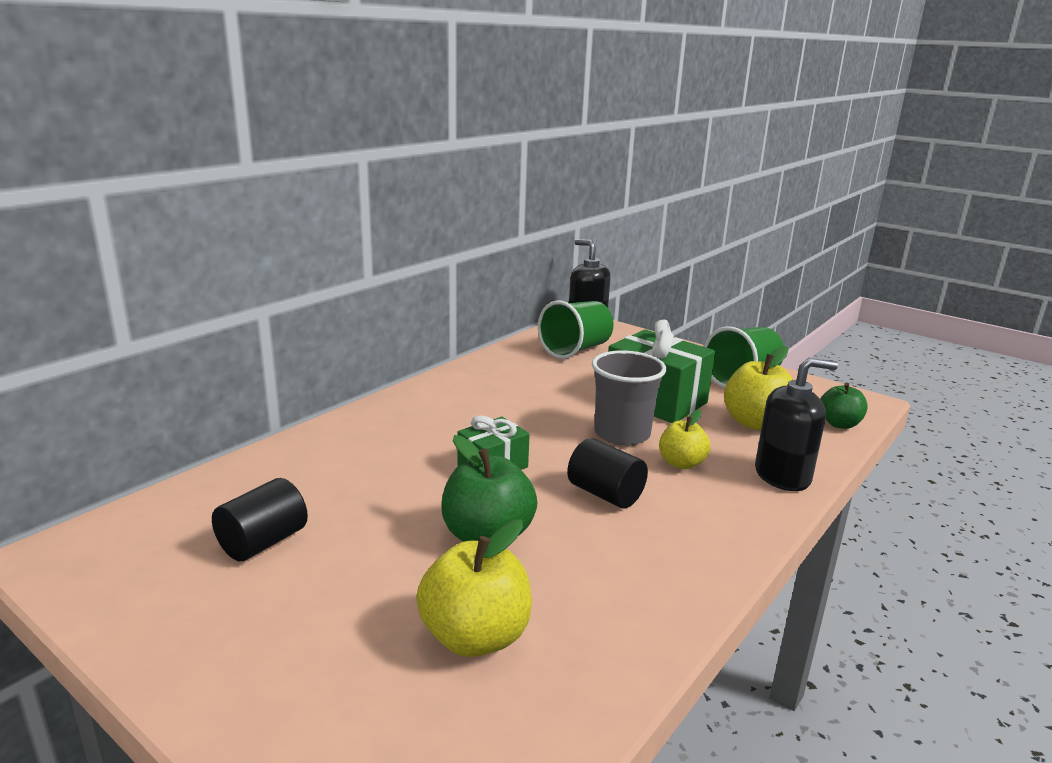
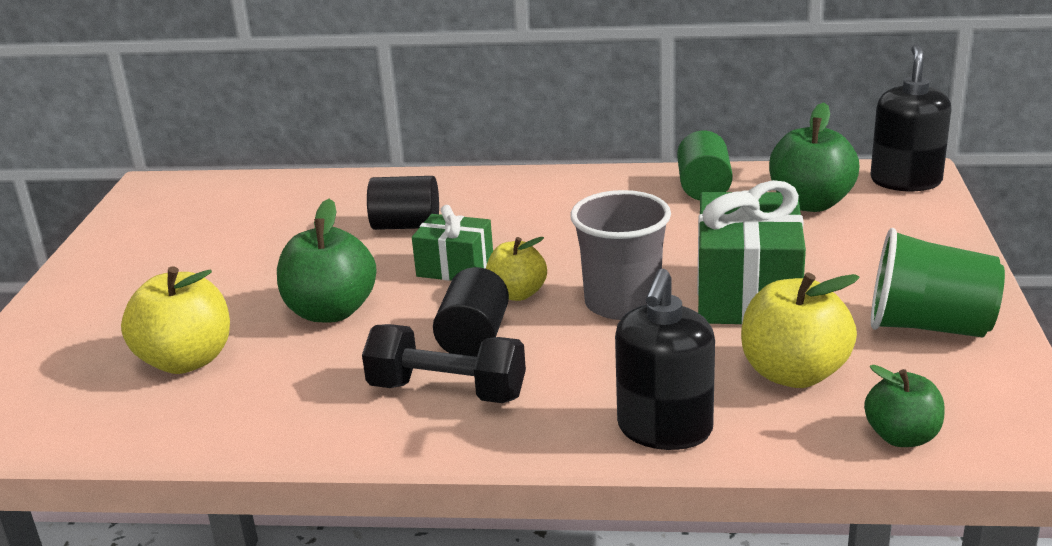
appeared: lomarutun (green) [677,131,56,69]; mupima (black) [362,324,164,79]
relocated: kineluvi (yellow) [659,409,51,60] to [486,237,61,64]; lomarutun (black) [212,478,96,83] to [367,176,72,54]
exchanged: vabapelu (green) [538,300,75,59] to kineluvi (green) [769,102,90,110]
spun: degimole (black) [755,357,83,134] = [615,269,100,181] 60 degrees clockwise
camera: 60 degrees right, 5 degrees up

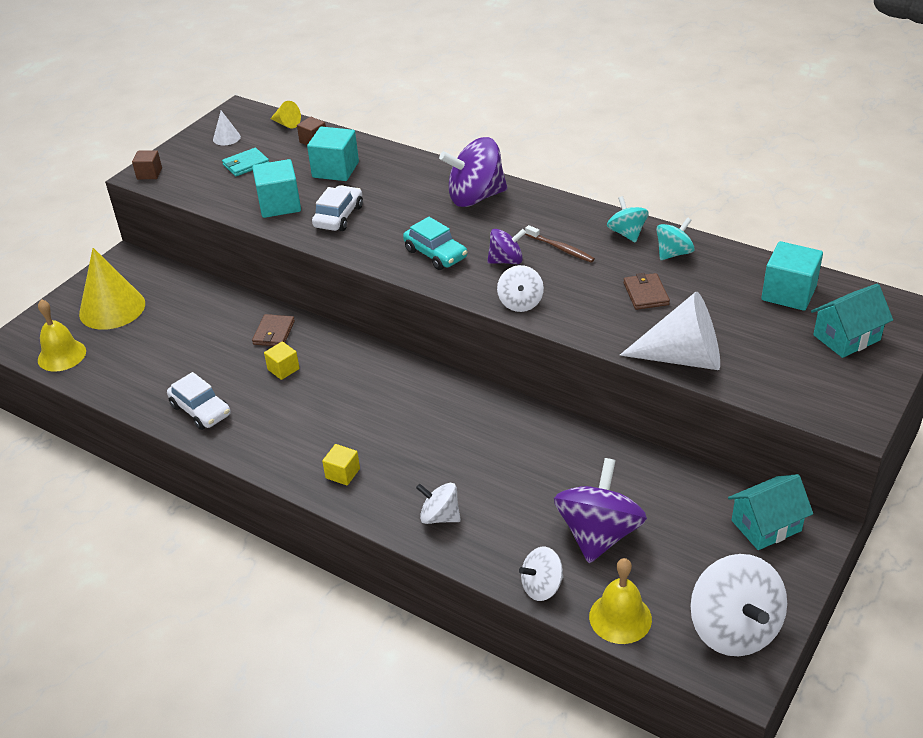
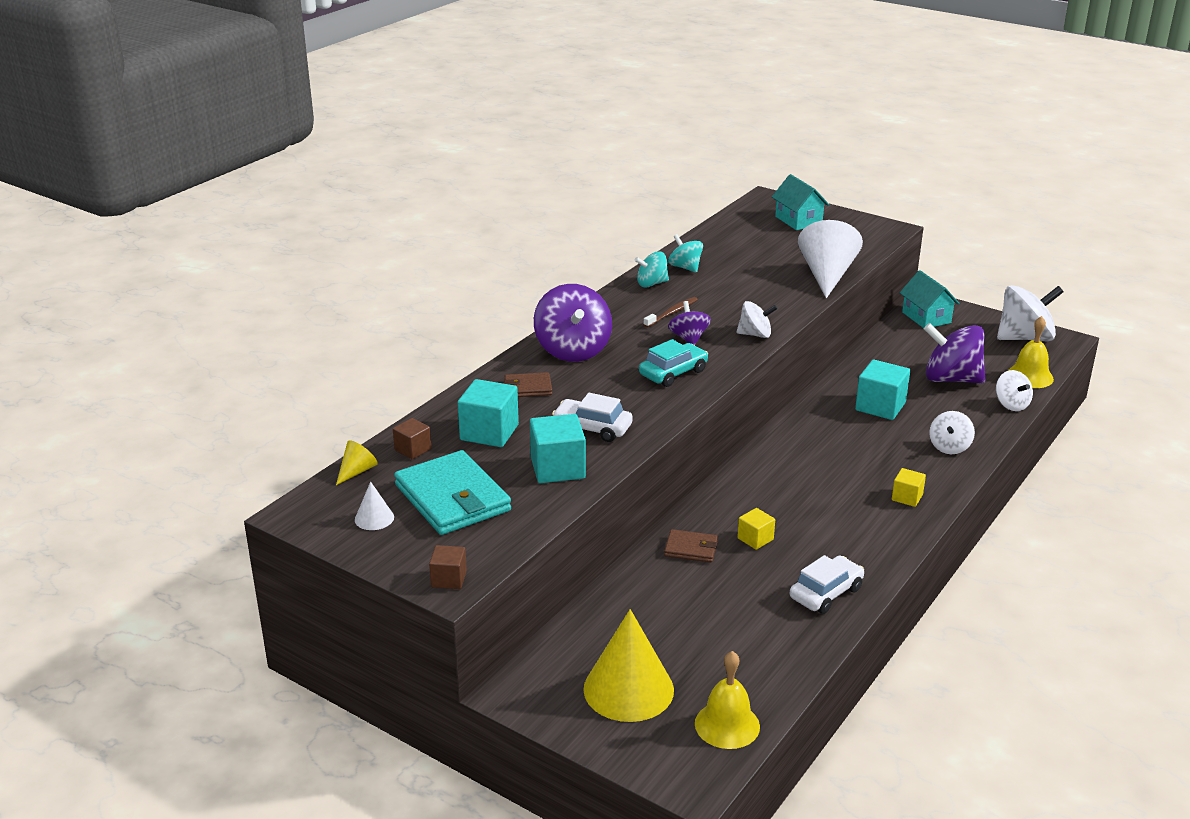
relocated: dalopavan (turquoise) [762,241,61,70] to [855,360,55,60]; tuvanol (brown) [623,273,47,37] to [504,372,48,25]
size: tuvanol (turquoise) [222,148,47,28] = [394,450,117,85] x2.01
camera: 90 degrees left, 10 degrees down

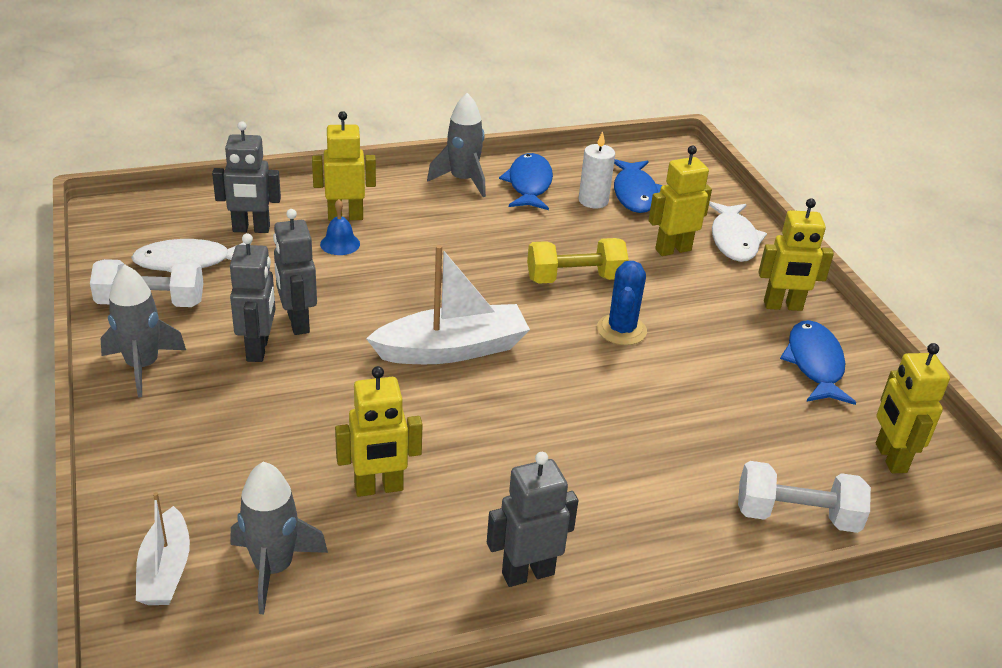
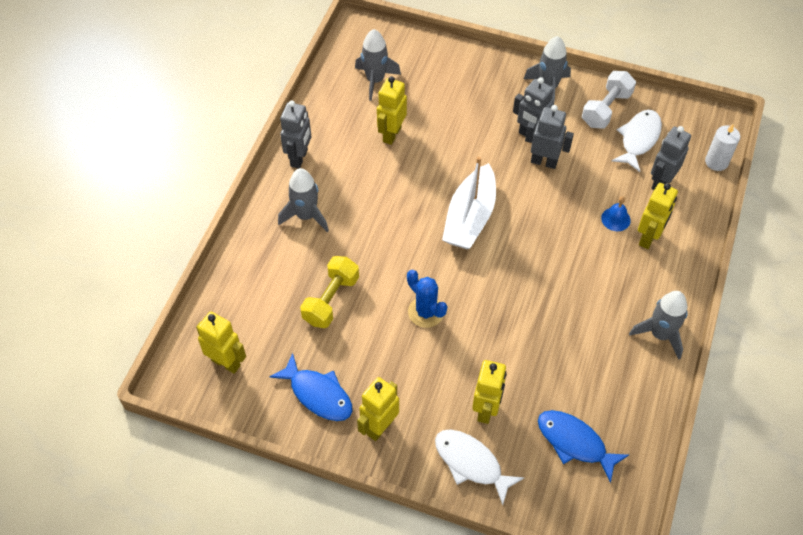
missing: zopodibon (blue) [499,153,54,57]; mupima (white) [738,461,133,72]; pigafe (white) [136,492,54,113]
appeared: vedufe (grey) [278,168,51,64]
relocated: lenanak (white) [579,131,36,77] to [705,124,35,47]; mupima (yellow) [527,238,102,46] to [300,256,59,72]
camera: 130 degrees right, 20 degrees up

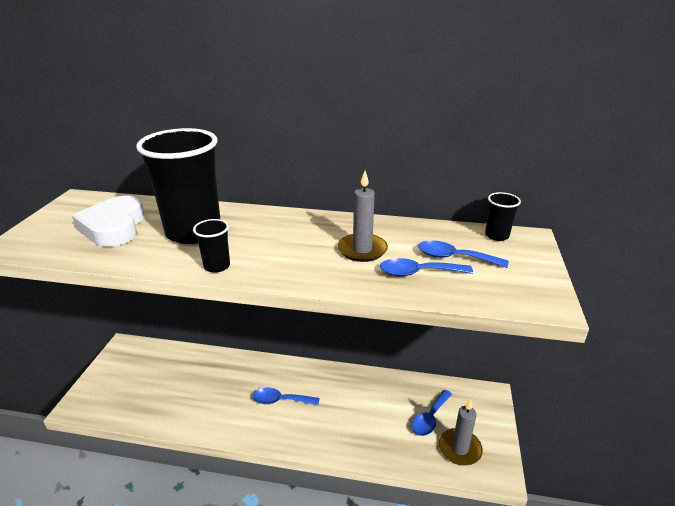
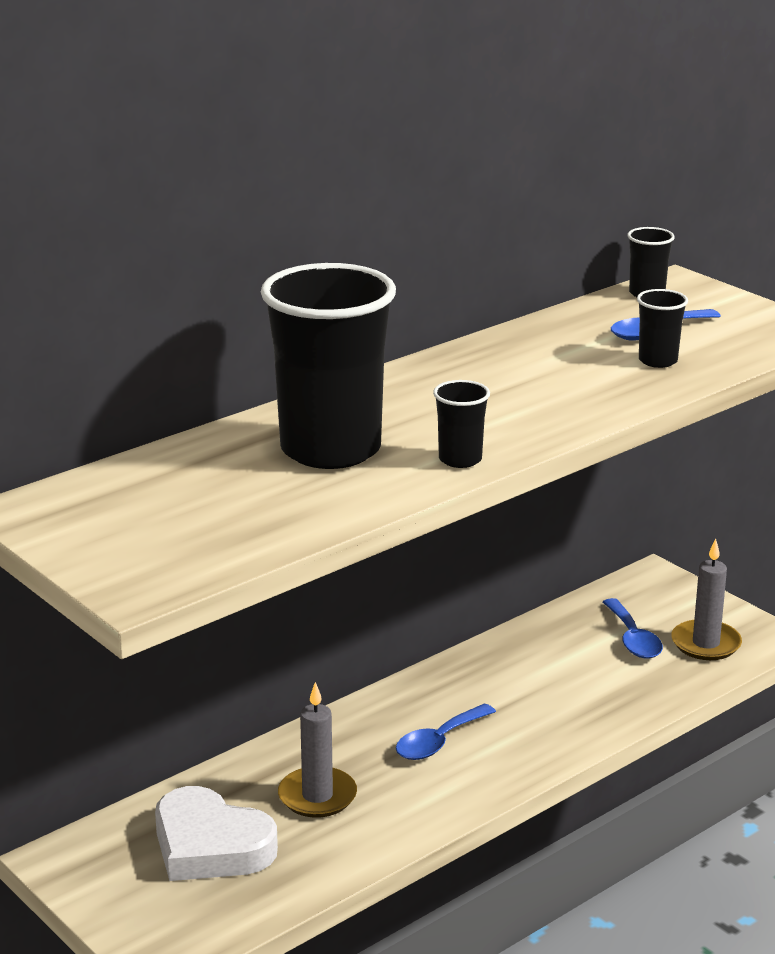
relocated: lenanak (grey) [338,171,50,91] to [278,682,79,136]; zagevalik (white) [72,196,73,51] to [155,786,123,95]
exchanged: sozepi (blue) [380,258,93,18] to vabapelu (black) [637,289,51,79]
camera: 50 degrees left, 5 degrees down

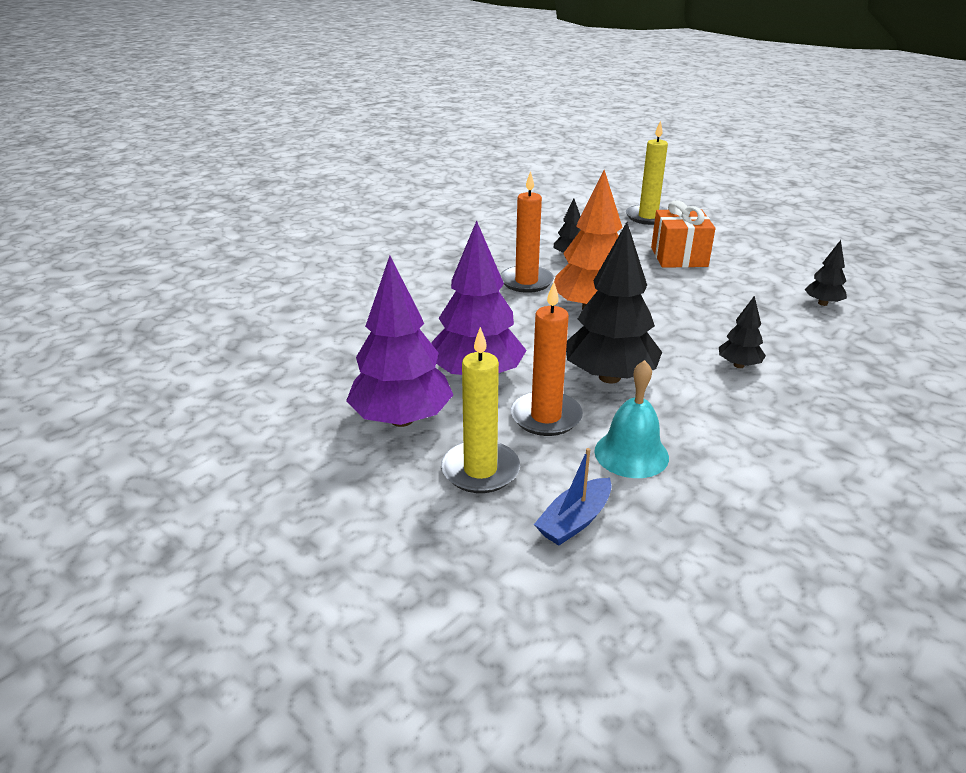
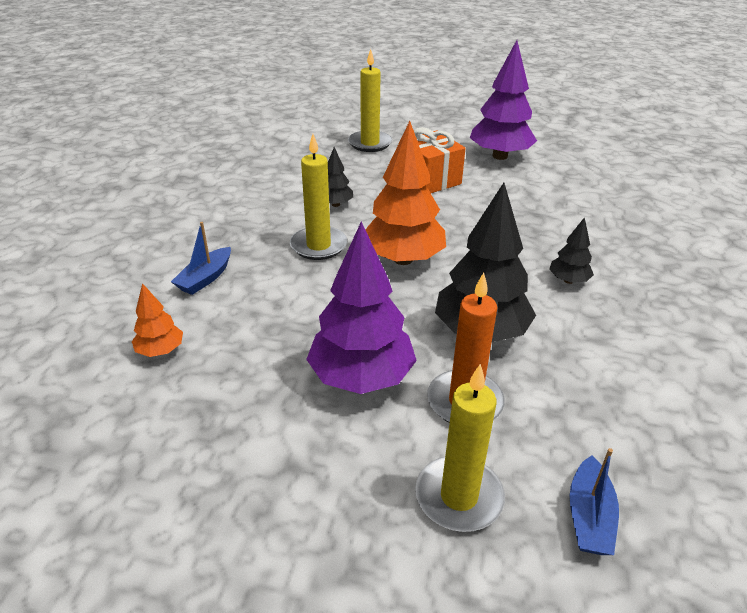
missing: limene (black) [804,240,43,66]; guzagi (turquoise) [594,360,75,118]
appeared: pigafe (blue) [171,222,60,73]; limene (orange) [132,283,51,74]
relocated: limene (purple) [346,256,107,171] to [470,40,67,120]
colour: lenanak (orange) [500,171,54,122] to lenanak (yellow) [290,134,57,126]
camera: 30 degrees left, 5 degrees up

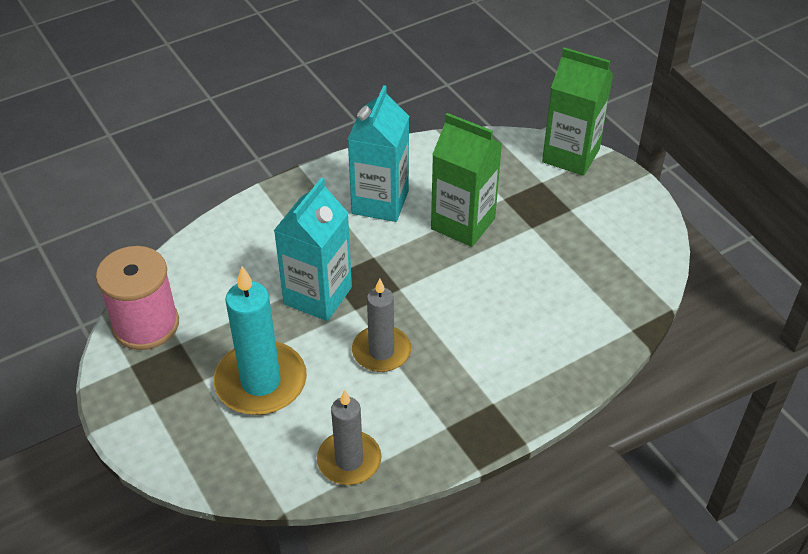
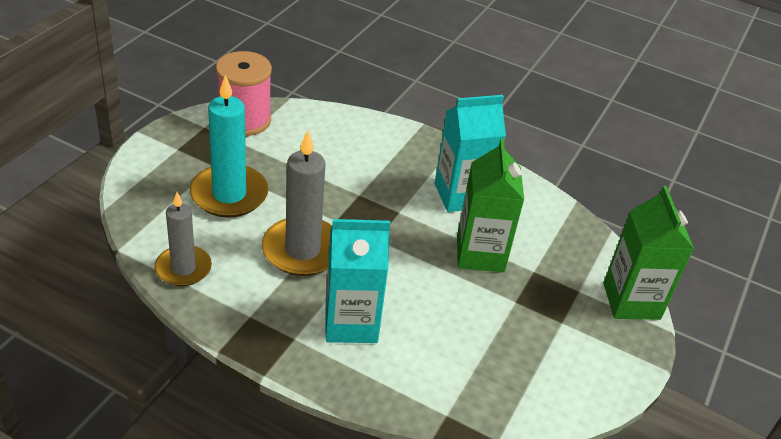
relocated: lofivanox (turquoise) [274,178,78,143] to [325,219,65,124]
size: lenanak (grey) [352,278,59,94] = [262,130,70,146] x1.52
camera: 55 degrees right, 5 degrees down

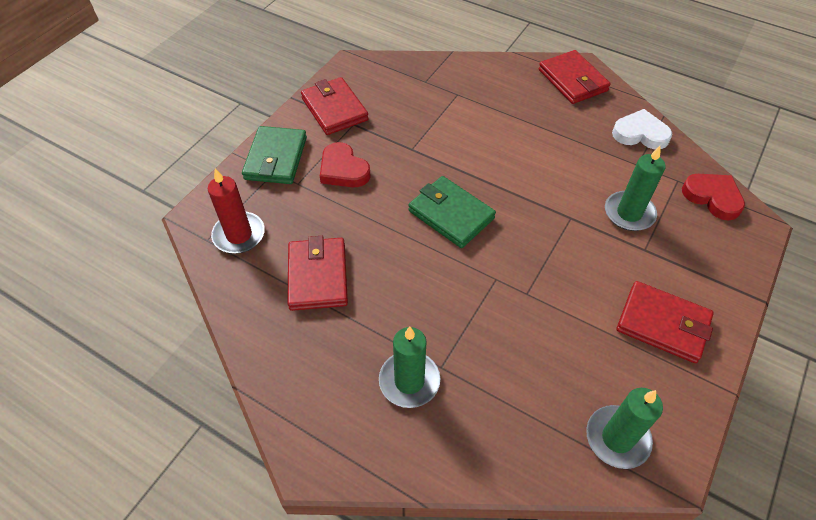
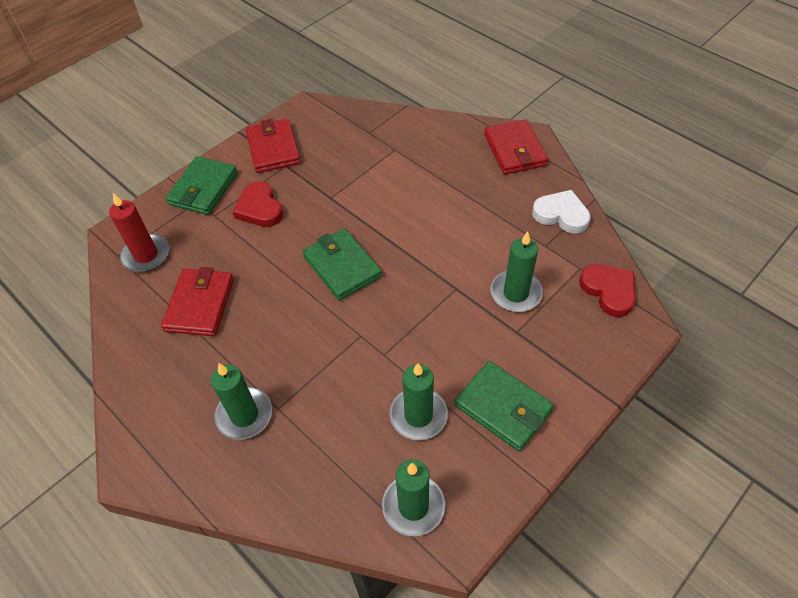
appeared: lenanak (green) [390,363,58,77]
colour: tuvanol (red) [617,281,97,82] to tuvanol (green) [455,361,99,90]
camera: 15 degrees right, 0 degrees up

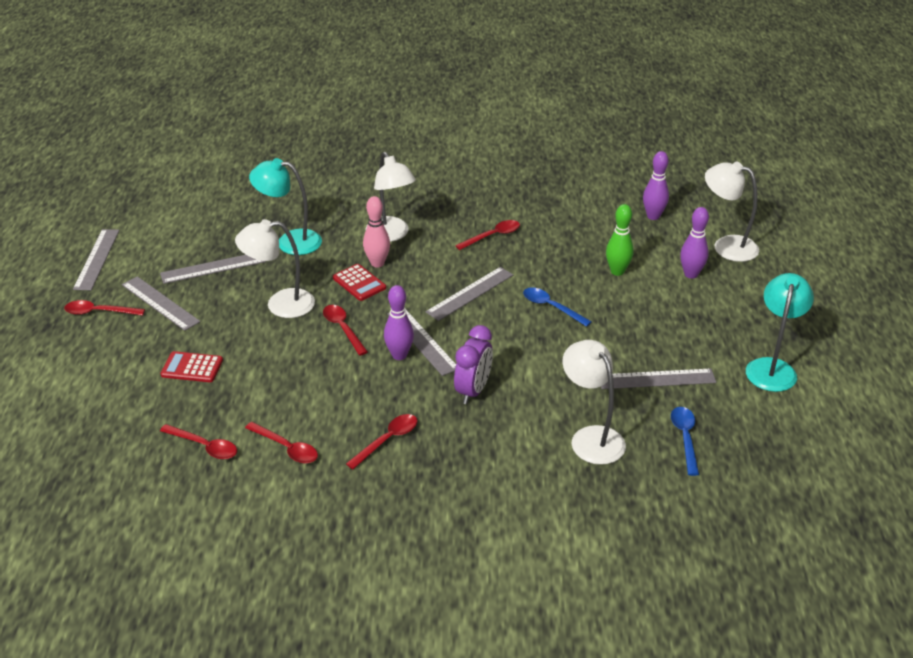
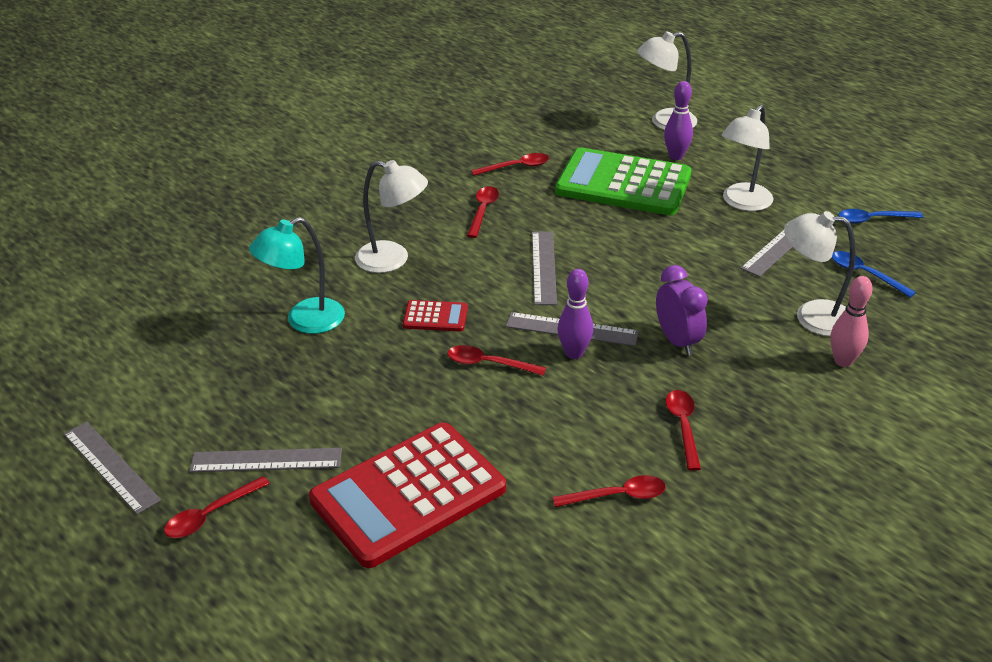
missing: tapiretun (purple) [643,151,26,69]; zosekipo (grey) [160,255,106,29]; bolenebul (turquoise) [746,273,68,119]
relocated: tapiretun (pink) [363,196,27,71] to [830,276,43,91]; bolenebul (white) [235,219,80,99] to [722,105,51,106]; sozepi (blue) [523,287,69,40] to [838,209,85,14]; sozepi (red) [160,424,77,35] to [471,153,78,23]
exchanged: tapiretun (green) [606,204,28,72] to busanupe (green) [555,147,137,68]
size: busanupe (red) [161,351,62,31] = [309,422,197,146] x2.33
camera: 45 degrees left, 0 degrees up

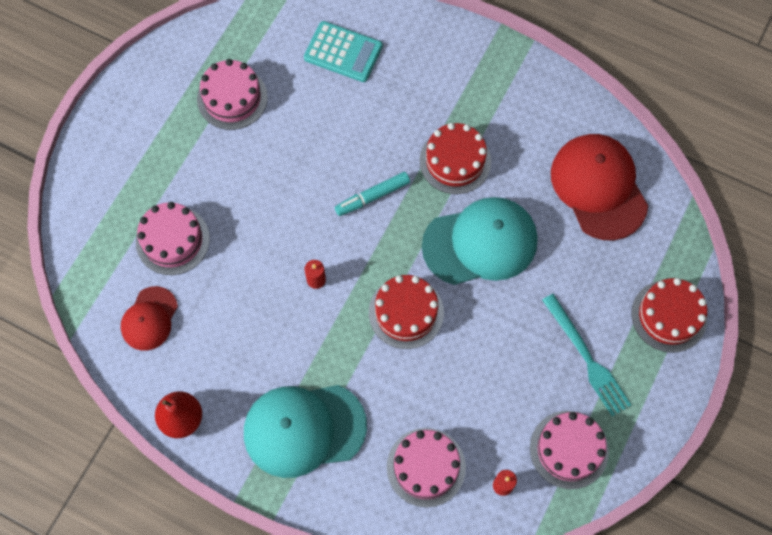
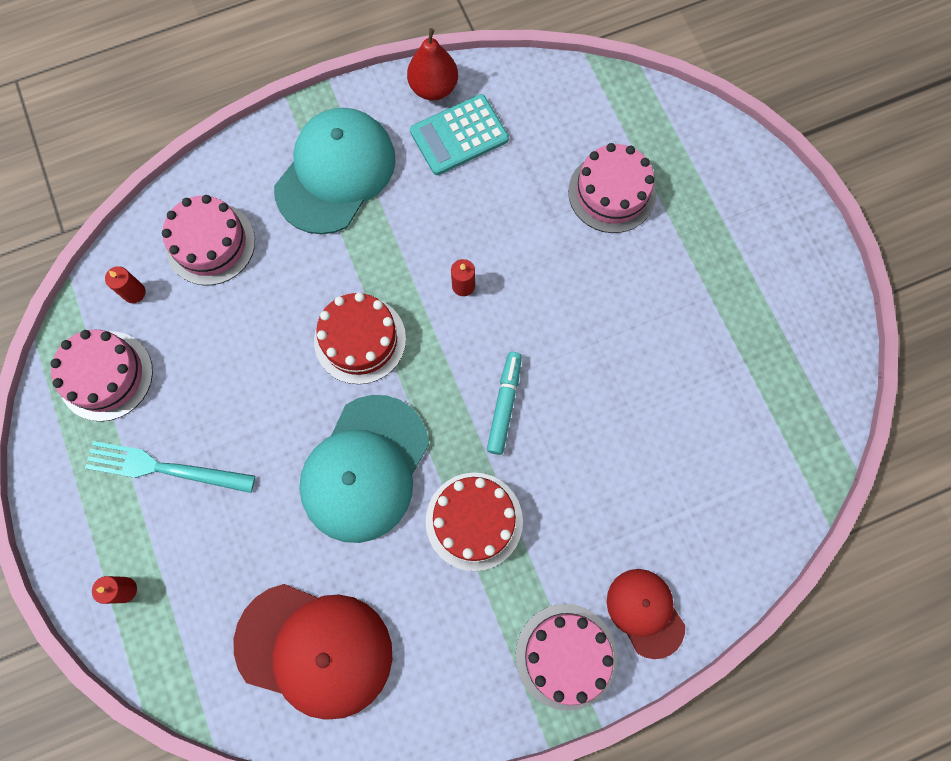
relocated: busanupe (turquoise) [304,21,79,61] to [410,94,99,81]; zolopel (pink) [197,59,71,71] to [516,604,101,107]; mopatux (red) [121,286,57,65] to [607,569,78,90]
exchanged: zolopel (red) [631,278,76,75] to lenanak (red) [92,576,45,28]
camera: 130 degrees right, 5 degrees up

